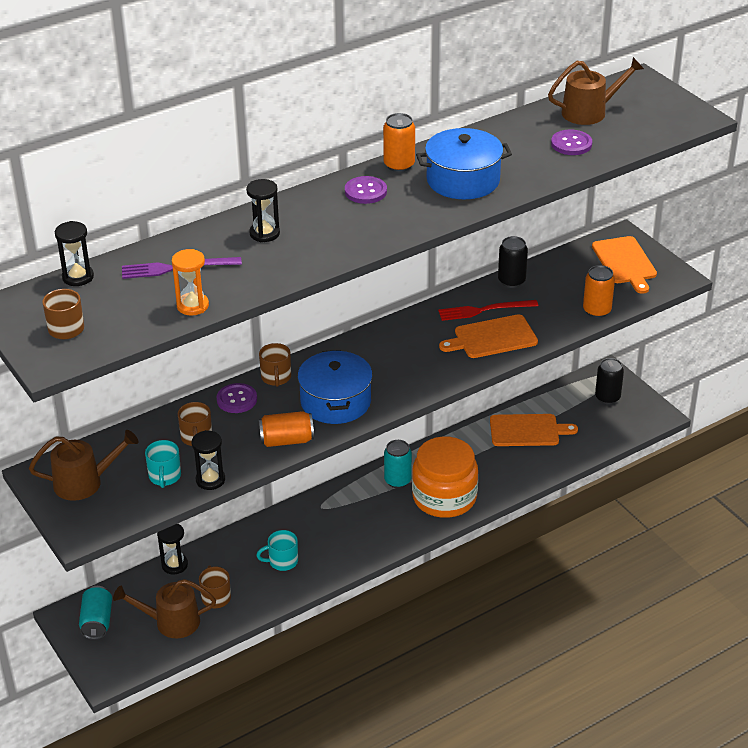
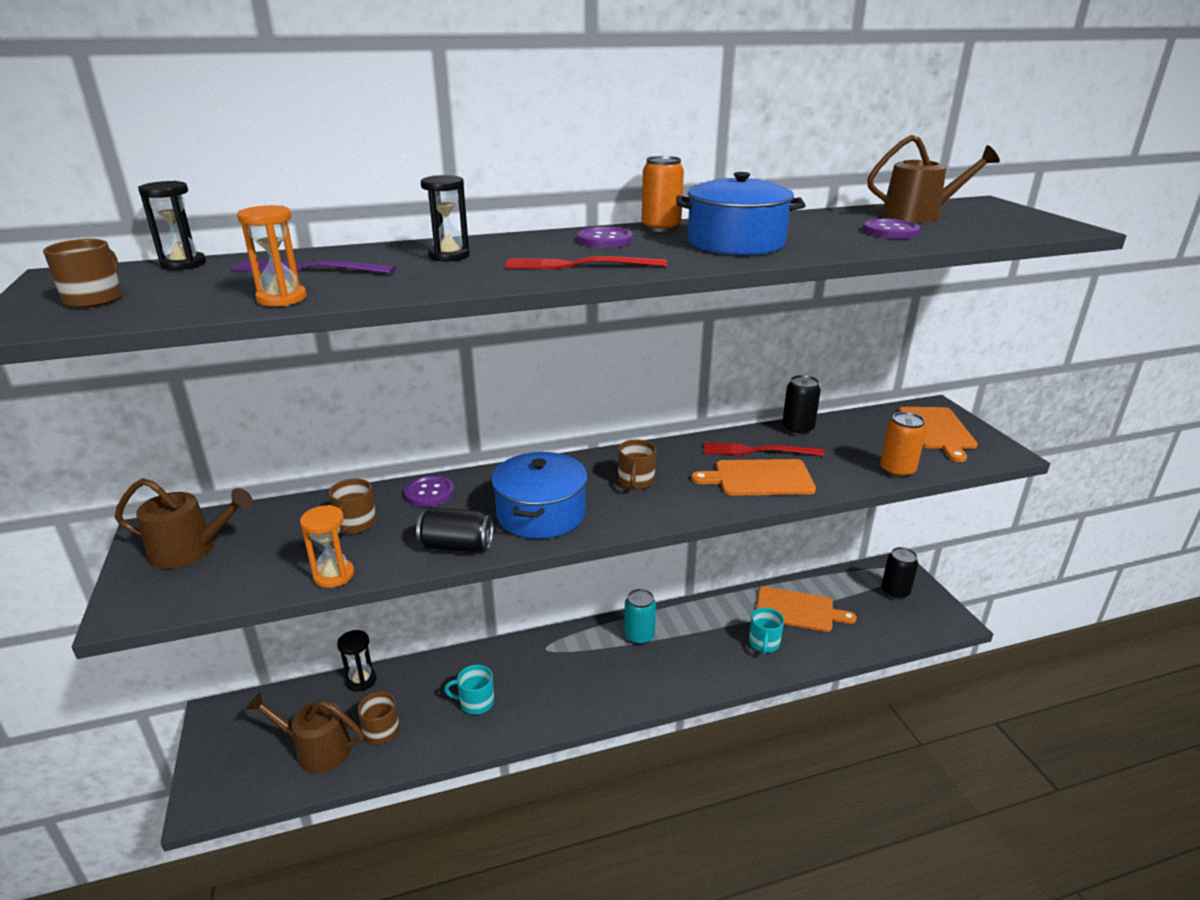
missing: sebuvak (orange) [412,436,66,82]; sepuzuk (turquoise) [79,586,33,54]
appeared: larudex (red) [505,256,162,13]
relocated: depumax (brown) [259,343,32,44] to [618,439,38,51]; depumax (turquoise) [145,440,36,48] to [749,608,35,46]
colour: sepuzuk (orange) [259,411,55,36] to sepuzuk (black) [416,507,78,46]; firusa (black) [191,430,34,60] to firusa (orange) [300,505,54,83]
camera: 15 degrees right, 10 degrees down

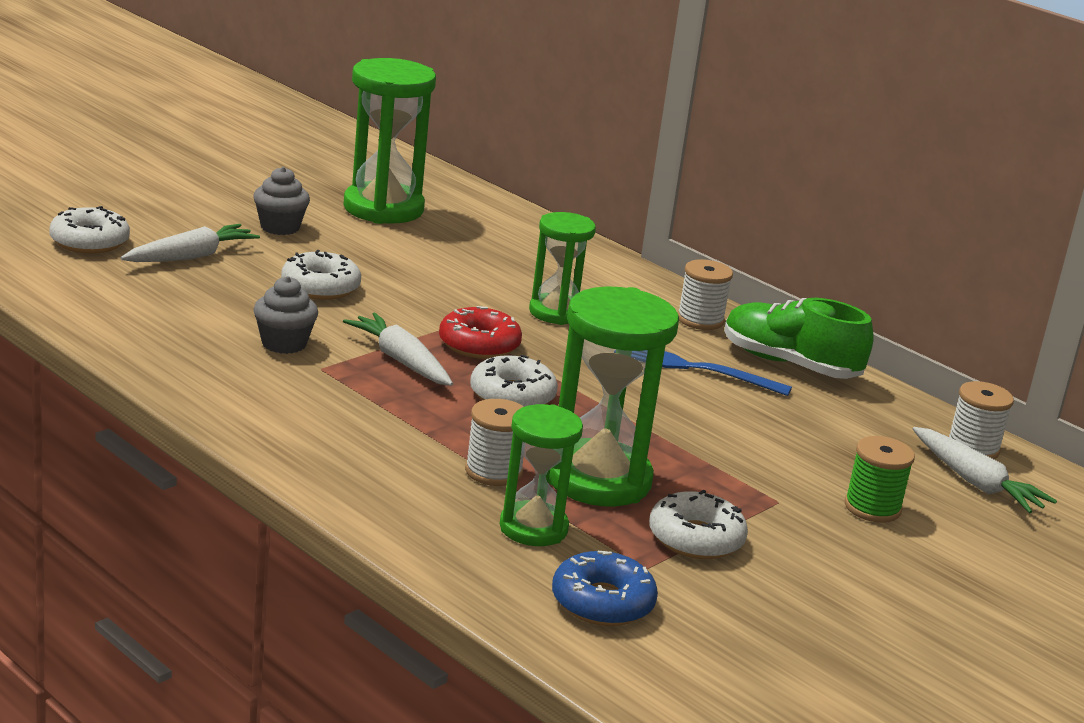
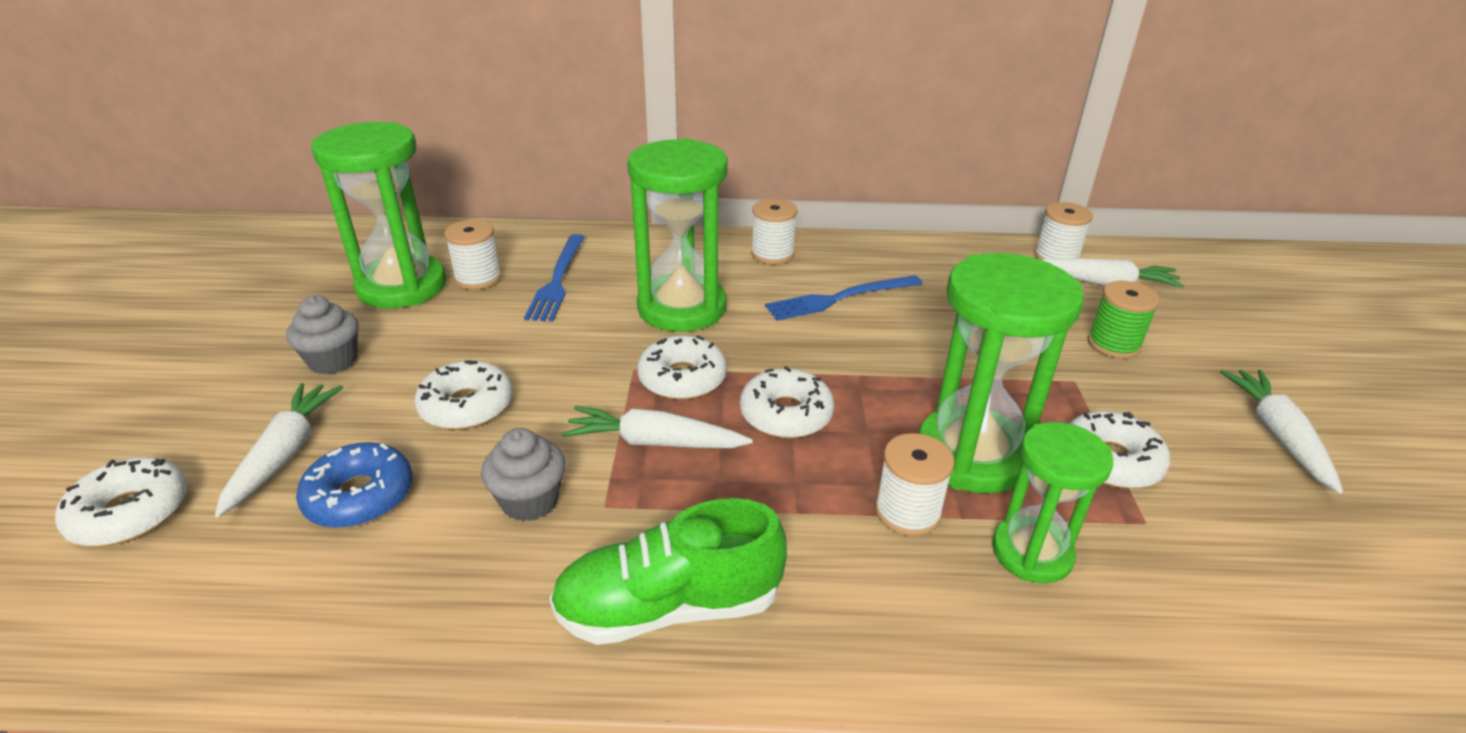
appeared: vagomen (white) [444,220,58,70]; larudex (blue) [524,234,61,88]; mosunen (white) [1220,370,123,124]
relocated: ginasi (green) [724,298,150,81] to [549,498,238,147]; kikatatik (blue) [552,551,106,75] to [296,442,117,86]
colour: kikatatik (red) [439,306,83,53] to kikatatik (white) [637,335,90,65]
size: firusa (green) [529,212,67,113] = [627,138,101,194] x1.62
camera: 40 degrees left, 10 degrees up

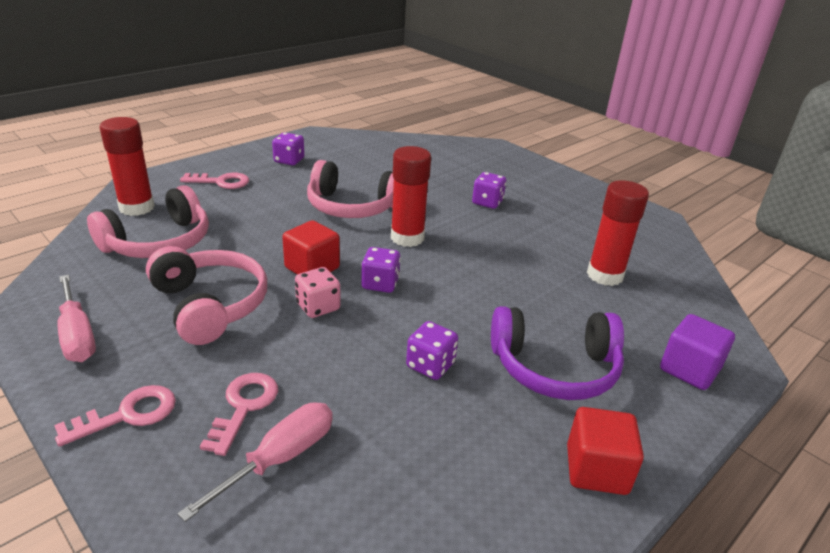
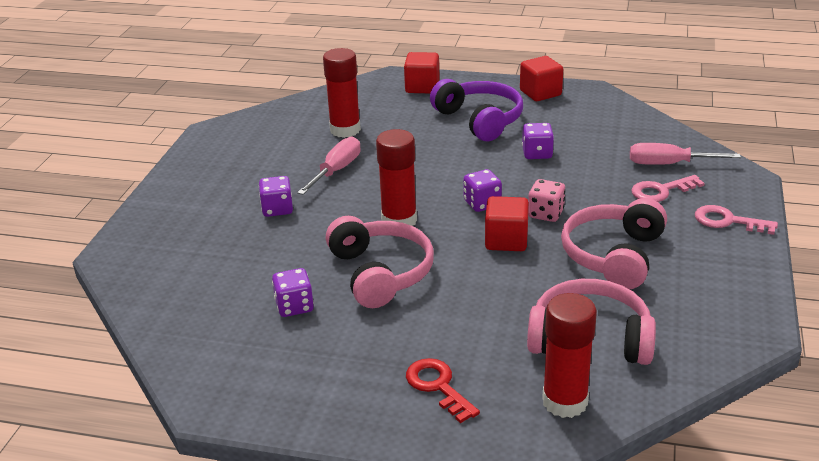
relocated: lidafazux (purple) [272,132,33,33] to [272,268,42,49]; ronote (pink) [58,275,38,87] to [297,137,64,58]
colour: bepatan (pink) [180,173,69,16] to bepatan (red) [406,358,74,65]; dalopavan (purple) [660,314,75,76] to dalopavan (red) [404,52,36,41]
camera: 120 degrees left, 0 degrees up

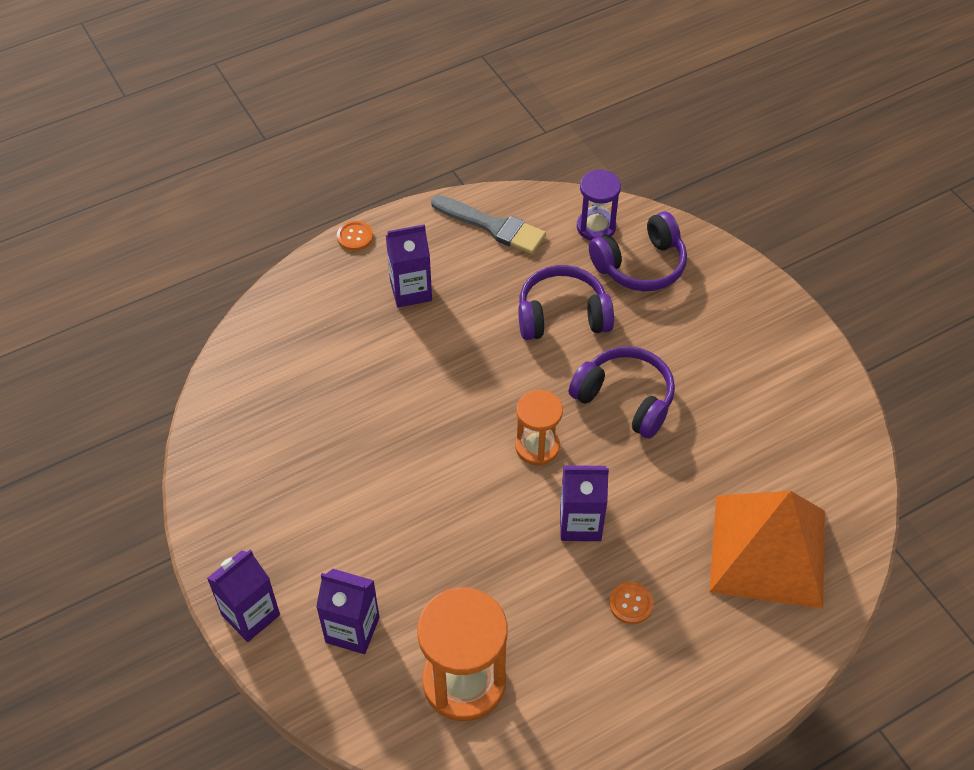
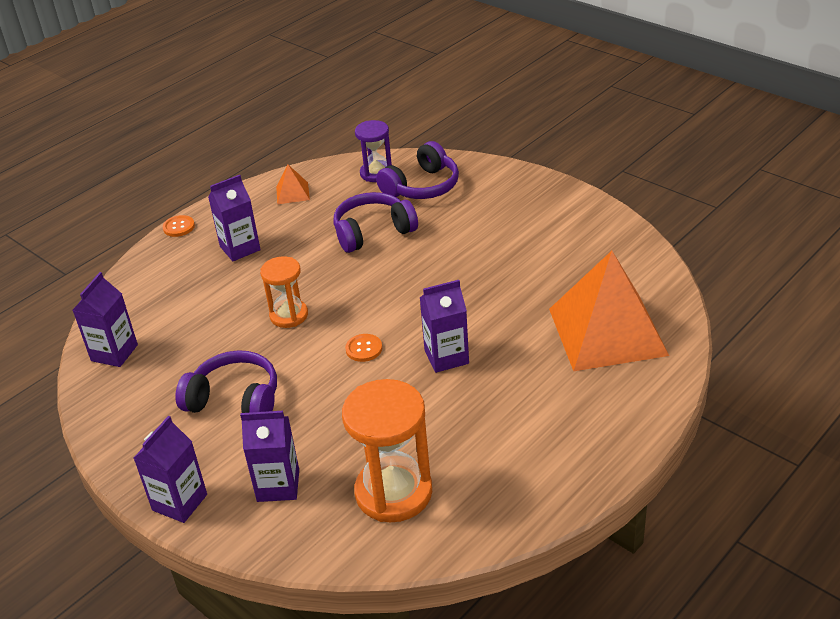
appeared: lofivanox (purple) [73,272,65,95]
relocated: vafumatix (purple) [569,346,106,93] to [175,350,102,63]; firusa (orange) [515,390,48,76] to [260,256,48,72]; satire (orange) [609,582,45,42] to [345,334,37,28]
exchanged: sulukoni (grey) [431,195,115,59] to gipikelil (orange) [276,165,34,39]
camera: 15 degrees left, 15 degrees down

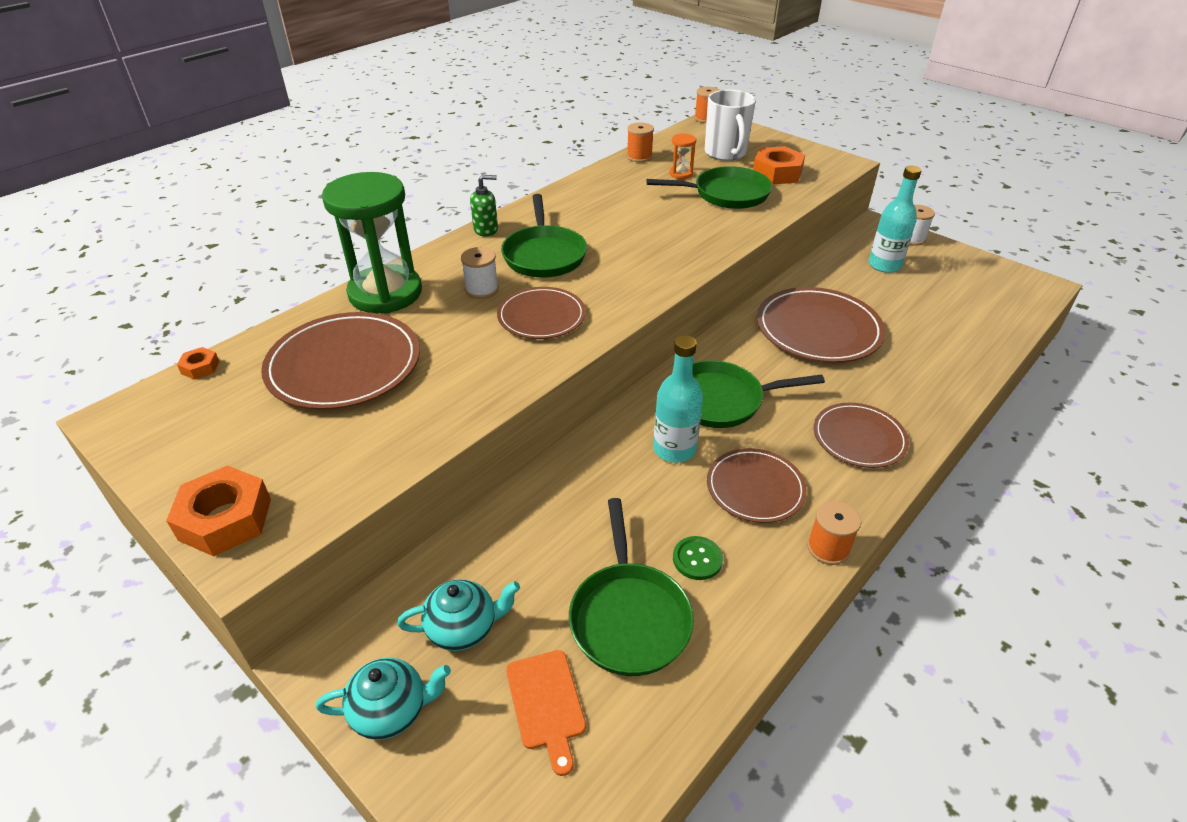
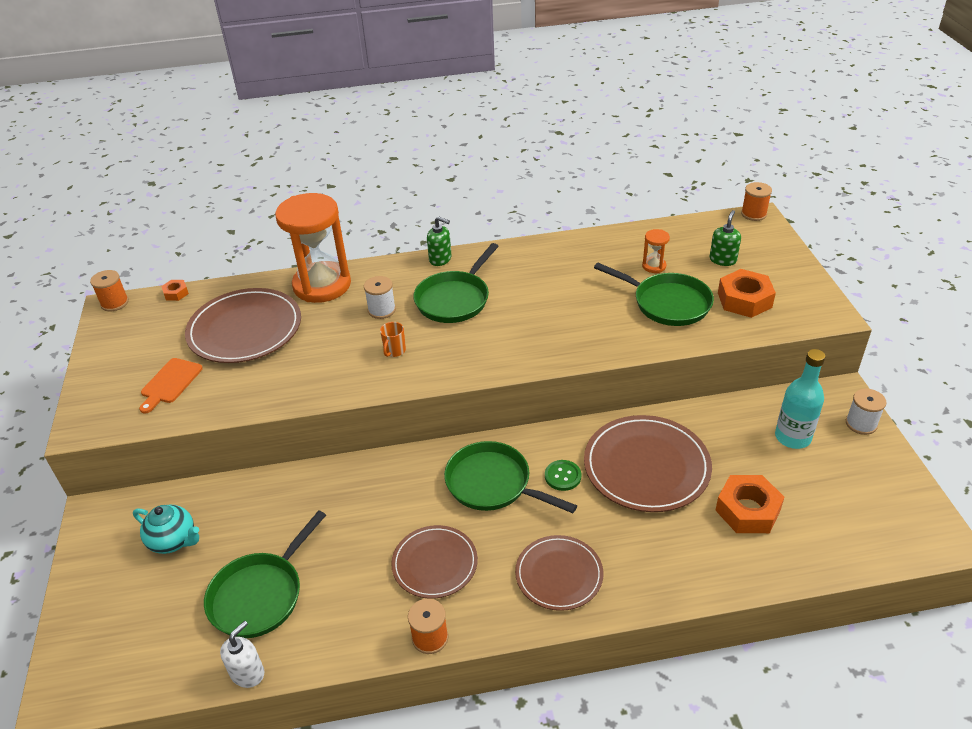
missing: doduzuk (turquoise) [653,335,50,128]; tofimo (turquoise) [316,658,135,82]
appeared: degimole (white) [220,621,44,67]
relocated: vagomen (orange) [627,122,27,40] to [90,270,39,41]; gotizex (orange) [166,465,105,91] to [715,475,69,58]; satire (green) [673,536,50,44] to [545,460,36,31]; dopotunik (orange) [506,650,80,126] to [139,358,64,56]
exchanged: depumax (white) [705,90,51,71] to degimole (green) [709,210,32,56]; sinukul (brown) [497,287,89,52] to depumax (orange) [380,322,26,35]
colour: firusa (green) [322,172,100,142] to firusa (orange) [275,193,76,110]
camera: 40 degrees right, 0 degrees up

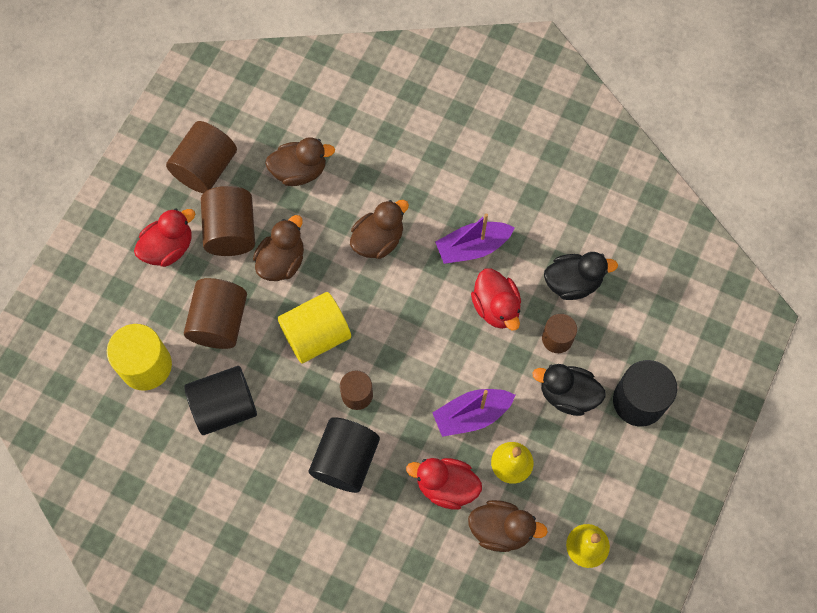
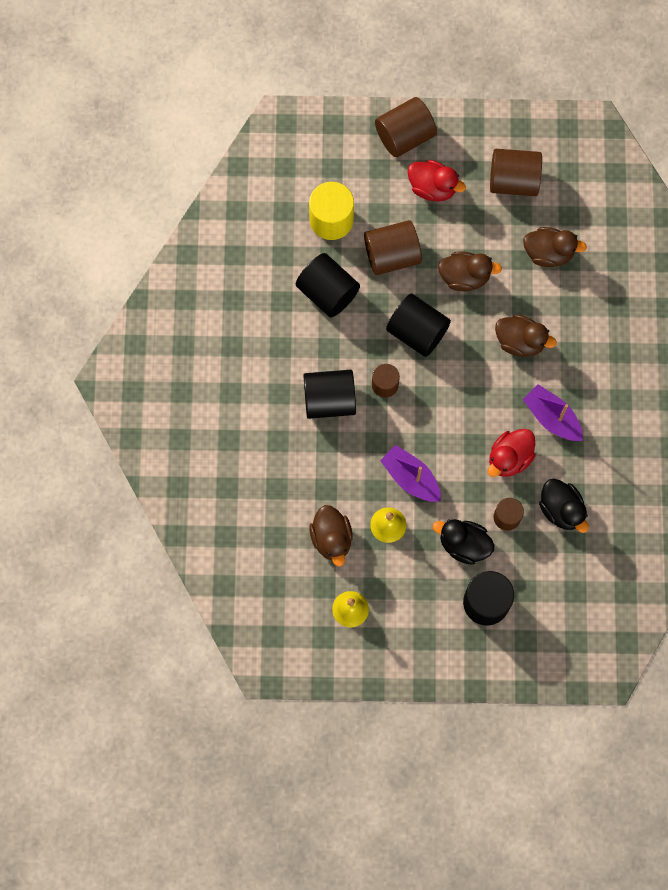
missing: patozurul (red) [406,458,76,52]
relocated: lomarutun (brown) [201,186,54,70] to [375,97,62,60]
colour: lomarutun (yellow) [278,292,73,71] to lomarutun (black) [386,294,65,63]
spun: patozurul (brown) [265,137,70,49] = [523,227,64,40] 45 degrees counterclockwise; patozurul (black) [532,364,74,52] = [433,519,61,46] 60 degrees counterclockwise
camera: 65 degrees right, 5 degrees up

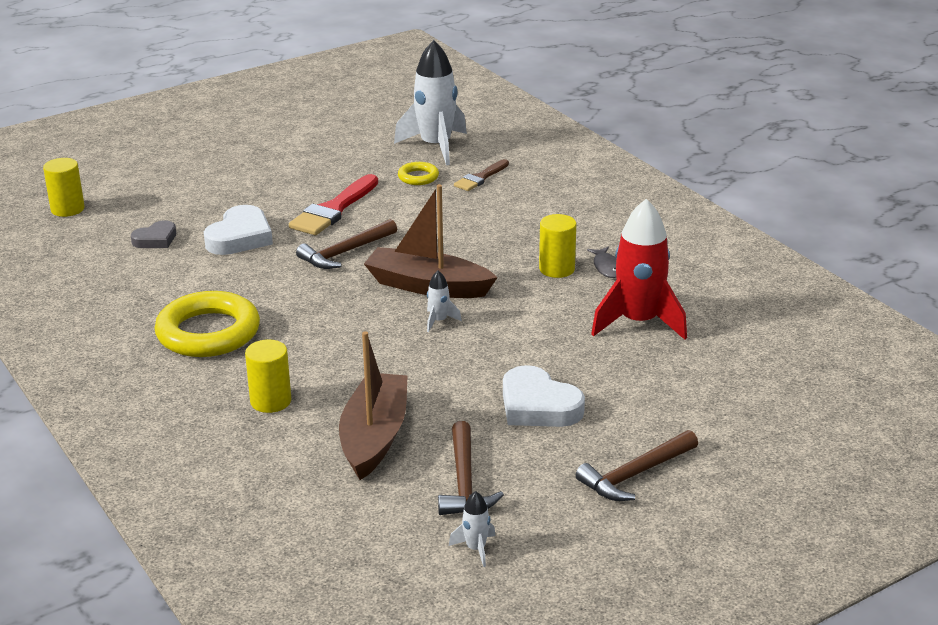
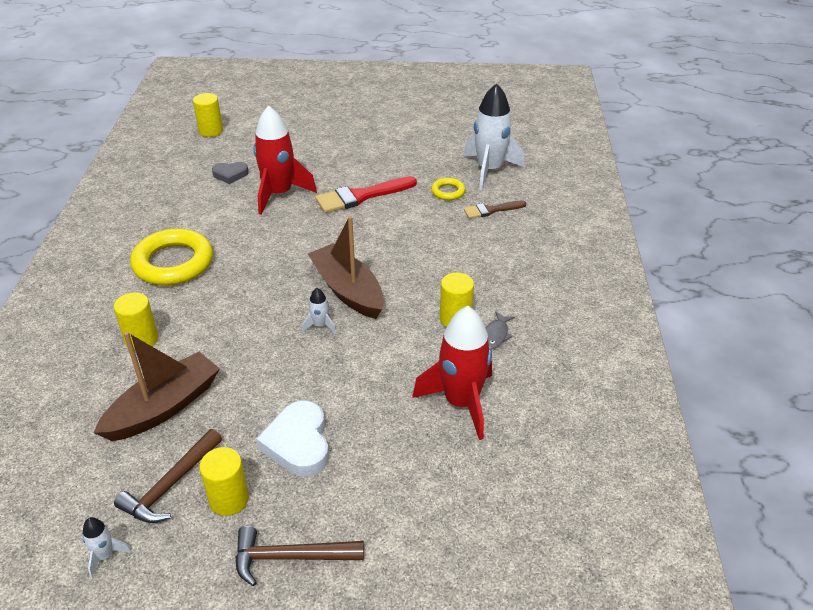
missing: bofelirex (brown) [296,219,101,50]
appeared: lomarutun (yellow) [199,447,50,69]
exchanged: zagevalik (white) [204,205,69,50] to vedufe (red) [253,106,64,108]
camera: 35 degrees right, 10 degrees up

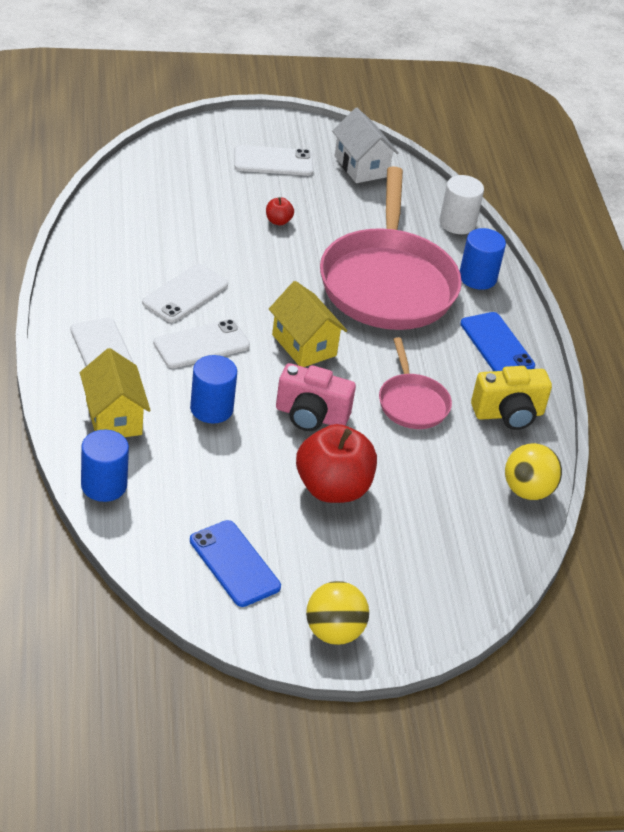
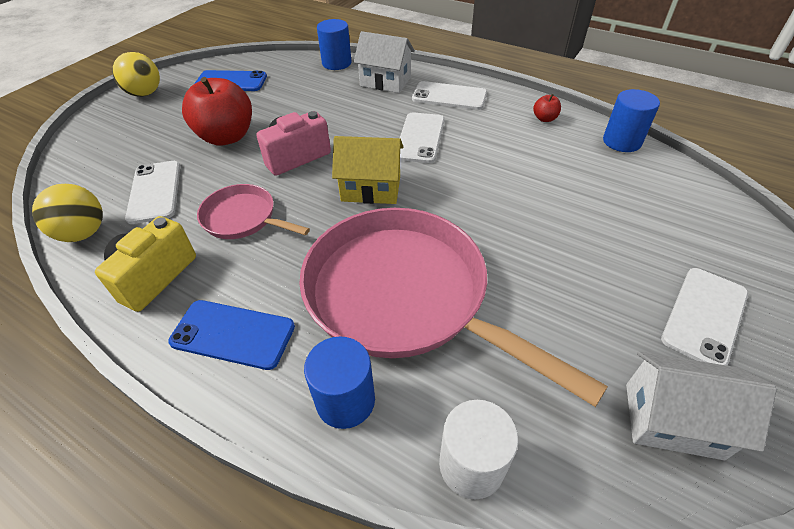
relocated: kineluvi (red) [266,197,28,29] to [533,94,28,28]; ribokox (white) [142,264,86,59] to [125,161,55,63]; lomarutun (blue) [190,355,47,68] to [603,89,57,63]
colour: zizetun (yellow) [80,348,71,89] to zizetun (white) [354,31,61,62]
camera: 135 degrees right, 5 degrees up

